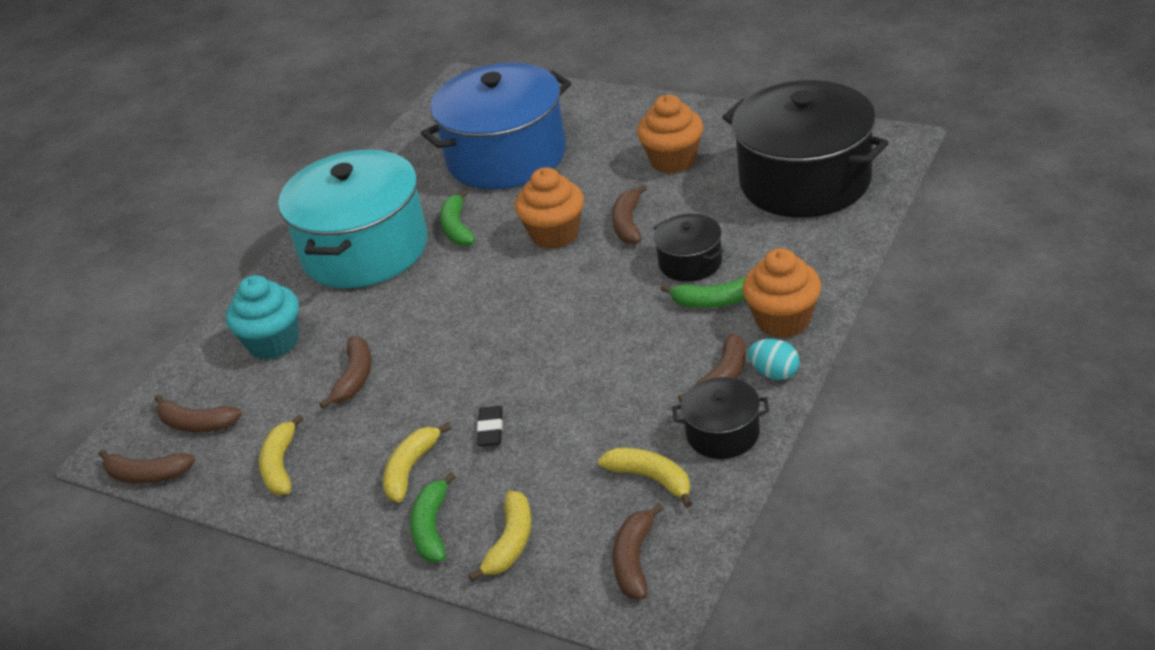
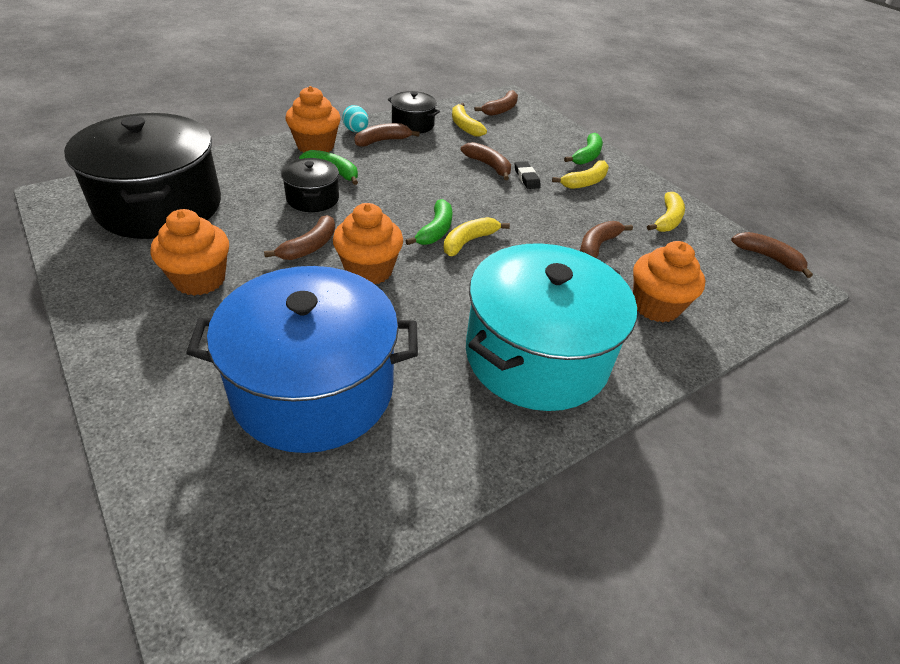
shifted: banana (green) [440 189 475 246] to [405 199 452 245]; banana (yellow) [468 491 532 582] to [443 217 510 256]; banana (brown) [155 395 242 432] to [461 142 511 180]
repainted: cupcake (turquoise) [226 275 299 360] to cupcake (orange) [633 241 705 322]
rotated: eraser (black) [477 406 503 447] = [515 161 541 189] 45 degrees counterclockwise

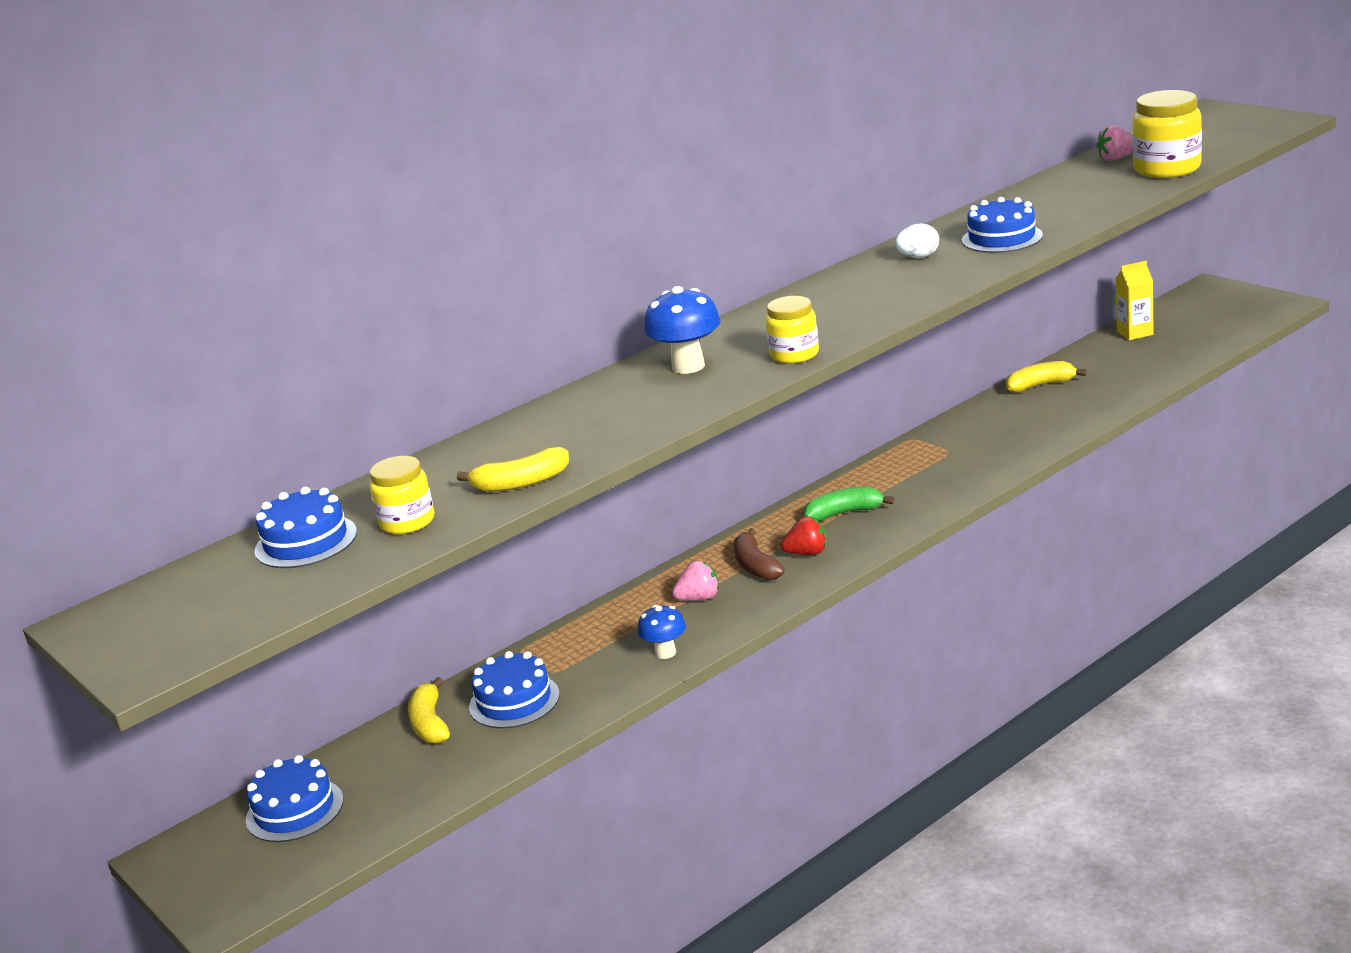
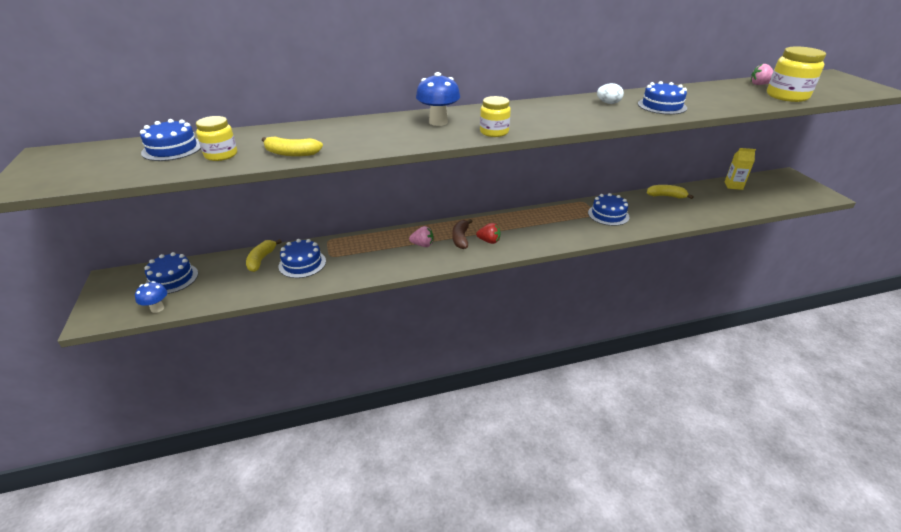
gone: banana (green) [804 487 894 521]
new: cake (blue) [588 193 629 226]
shifted: mushroom (blue) [638 605 686 659] to [135 281 167 313]

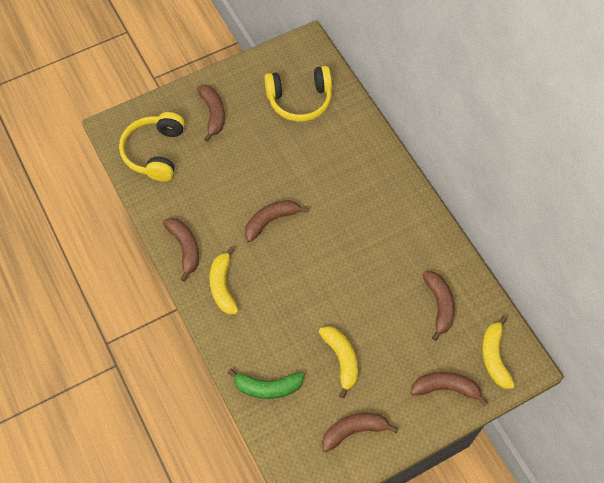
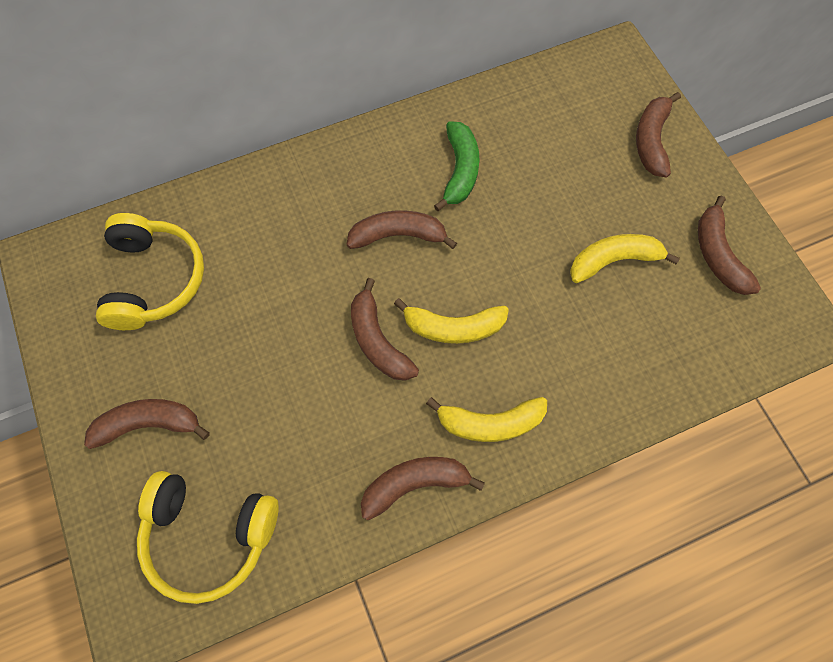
shifted: banana (brown) [422 271 455 341] to [347 210 457 249]; banana (yellow) [482 316 515 389] to [394 298 509 344]; banana (green) [228 369 304 399] to [434 121 479 211]

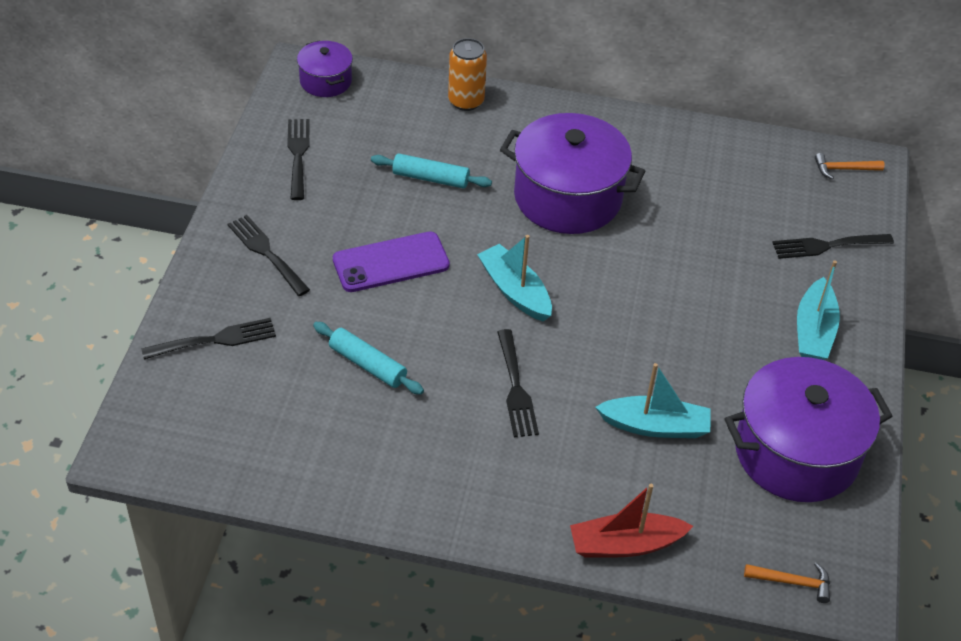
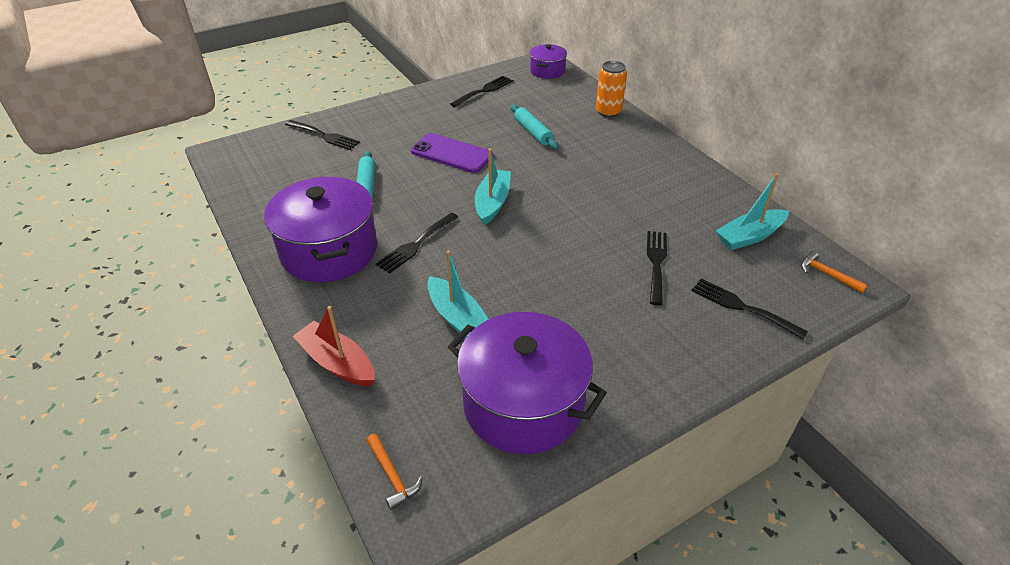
shifted: pot (purple) [500 113 645 234] to [264 177 377 282]; fork (black) [228 215 310 296] to [647 231 667 305]; boat (turquoise) [797 260 840 360] to [716 173 789 250]

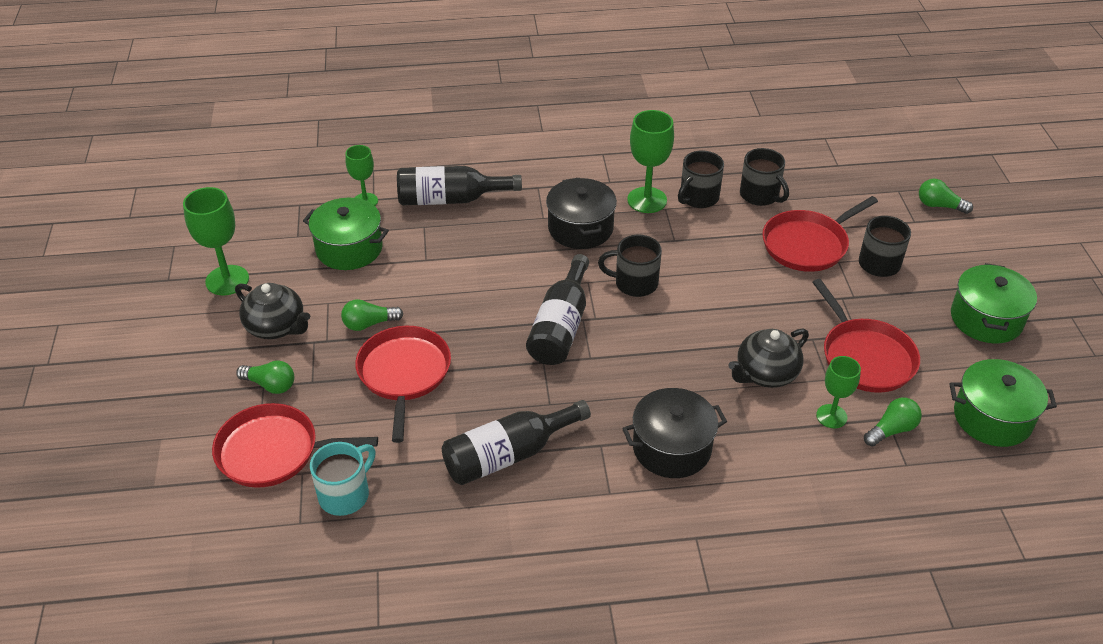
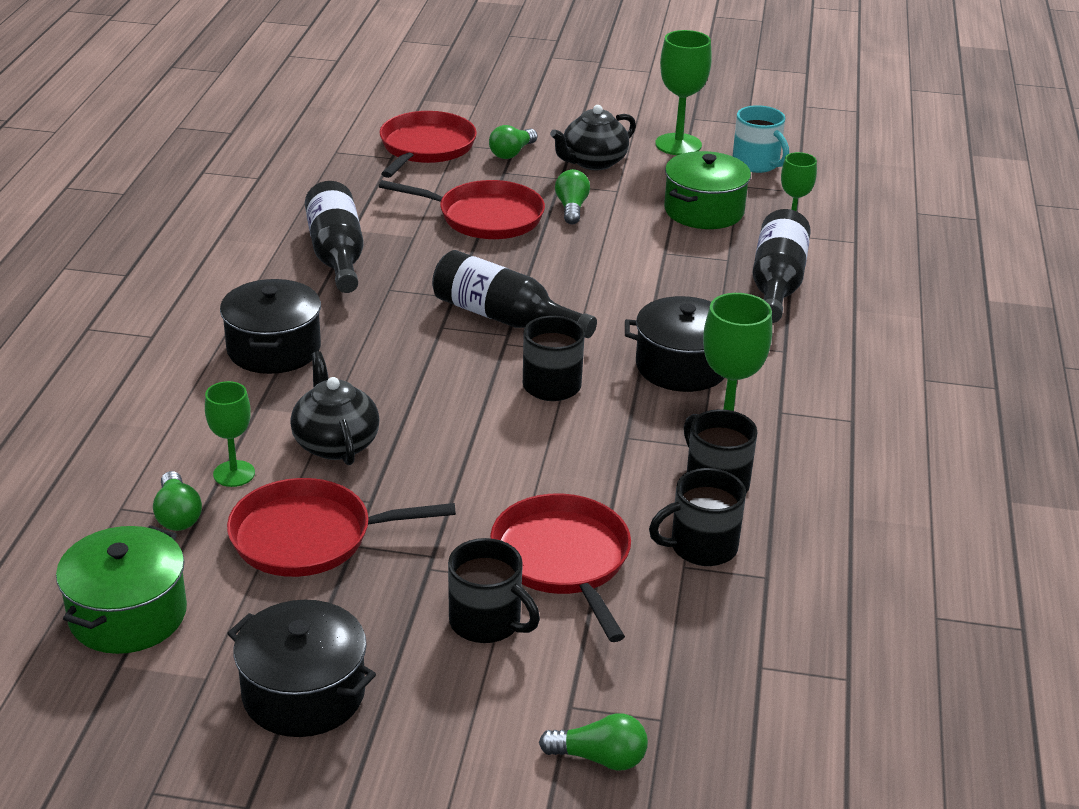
shifted: mug (turquoise) [310 442 376 516] to [733 105 789 173]
repainted: pot (green) [951 263 1037 344] to pot (black) [227 600 376 737]
rotated: light bulb (green) [919 179 973 214] = [539 713 648 771] 60 degrees clockwise

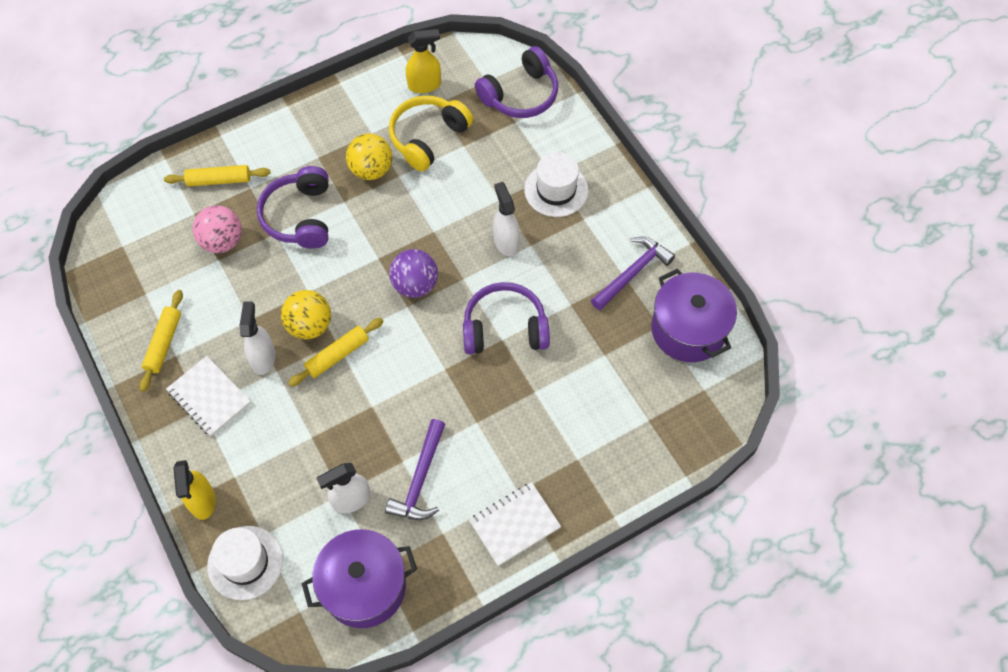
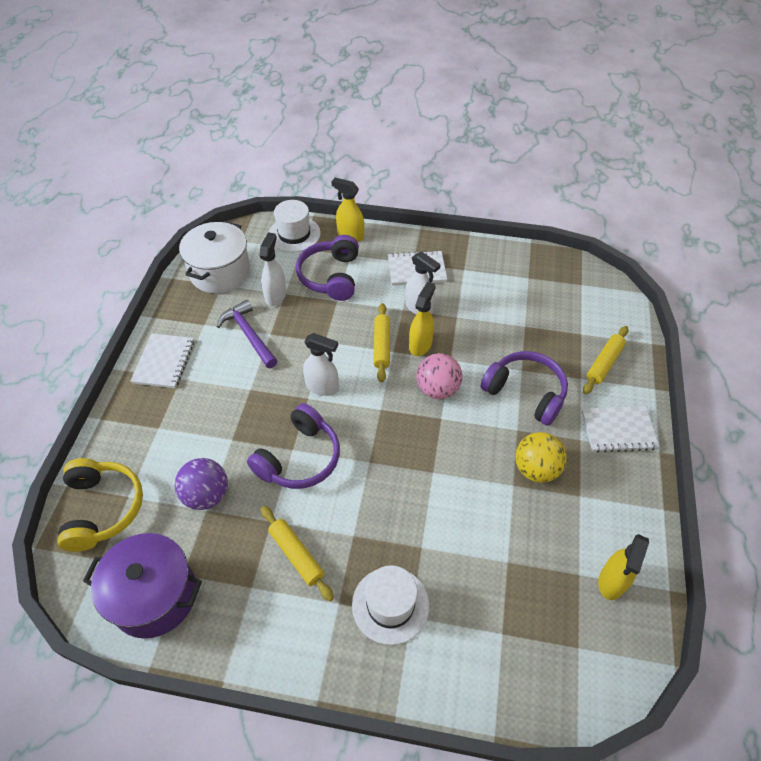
gone: hammer (purple) [591 236 675 310]
new: notebook (white) [582 406 660 453]
shifted: headphones (yellow) [389 96 473 172] to [57 458 143 552]; ball (purple) [389 249 438 298] to [175 458 228 510]; rolling pin (yellow) [139 290 183 392] to [261 506 334 601]; headphones (purple) [475 46 558 118] to [296 235 359 301]; spray bottle (white) [493 182 520 256] to [303 333 339 396]; ball (pink) [193 205 242 253] to [416 353 462 399]
swapped: ball (yellow) [281 290 331 340] to spray bottle (yellow) [409 282 436 356]
repainted: pot (purple) [301 529 417 628] to pot (white) [179 221 250 293]

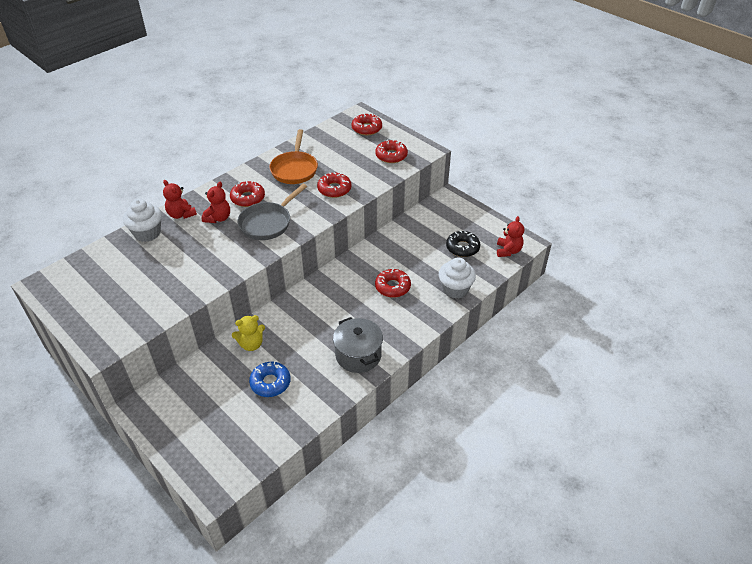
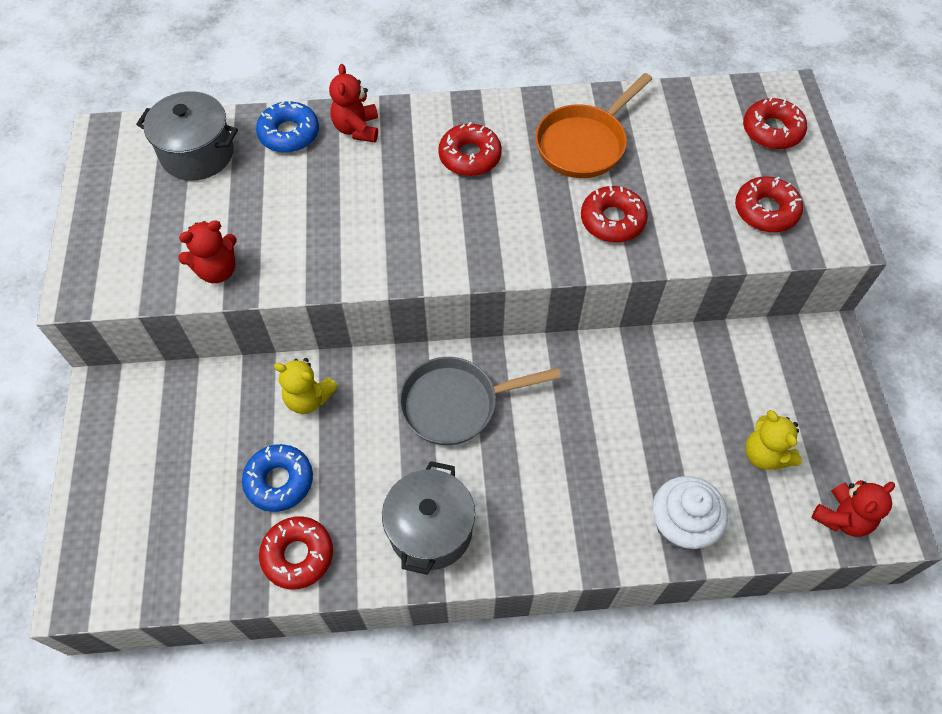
new: pot (grey) [136 91 238 181]
shifted: teddy bear (red) [202 182 230 223] to [178 220 237 283]; donut (red) [375 269 411 298] to [259 517 333 589]; pan (grey) [237 184 307 240] to [399 357 561 445]
swapped: cupcake (white) [123 199 162 242] to donut (blue) [256 100 319 153]; donut (black) [446 231 480 257] to teddy bear (yellow) [745 410 802 470]

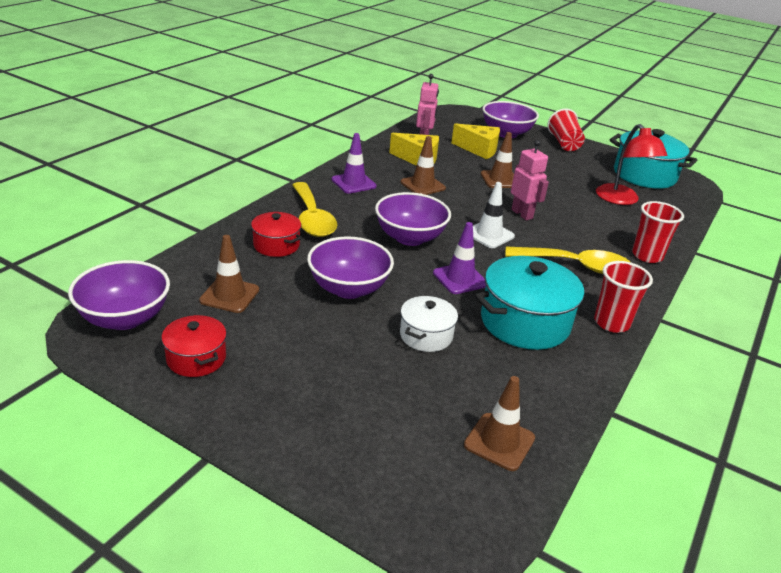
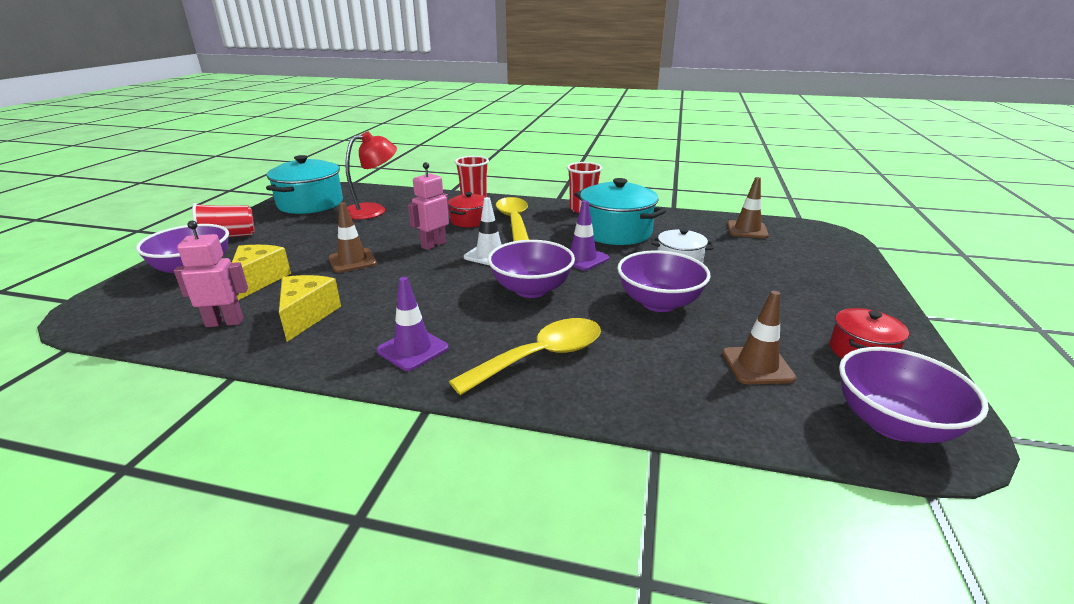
gone: traffic cone (brown) [401 136 446 195]
shifted: pot (red) [251 212 302 257] to [448 192 486 227]

